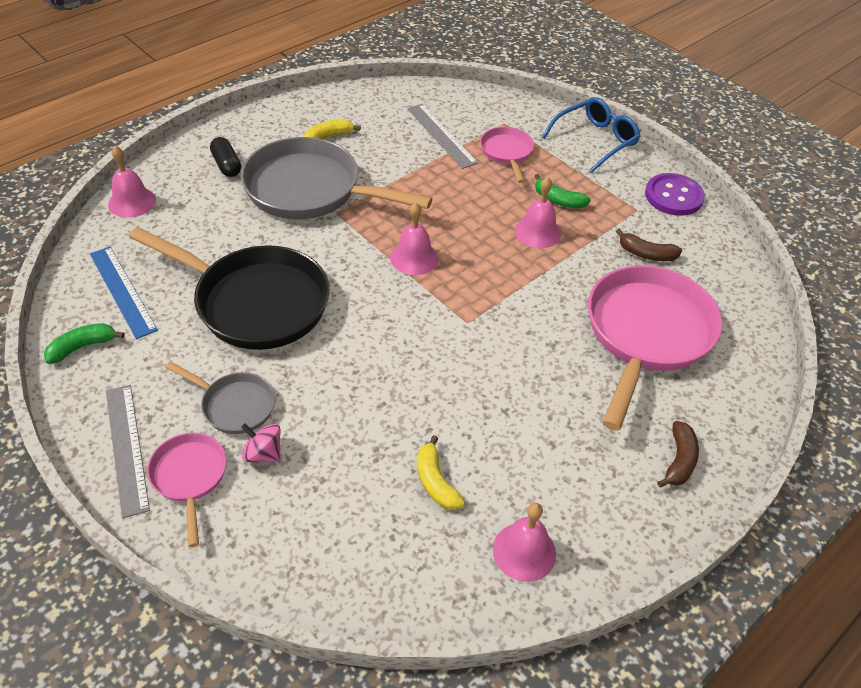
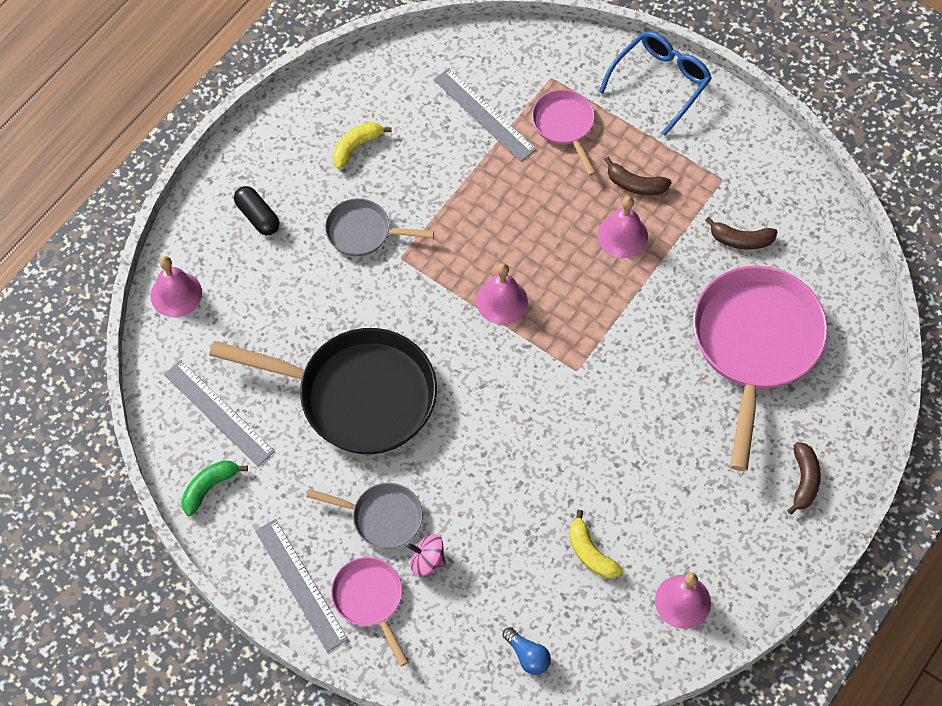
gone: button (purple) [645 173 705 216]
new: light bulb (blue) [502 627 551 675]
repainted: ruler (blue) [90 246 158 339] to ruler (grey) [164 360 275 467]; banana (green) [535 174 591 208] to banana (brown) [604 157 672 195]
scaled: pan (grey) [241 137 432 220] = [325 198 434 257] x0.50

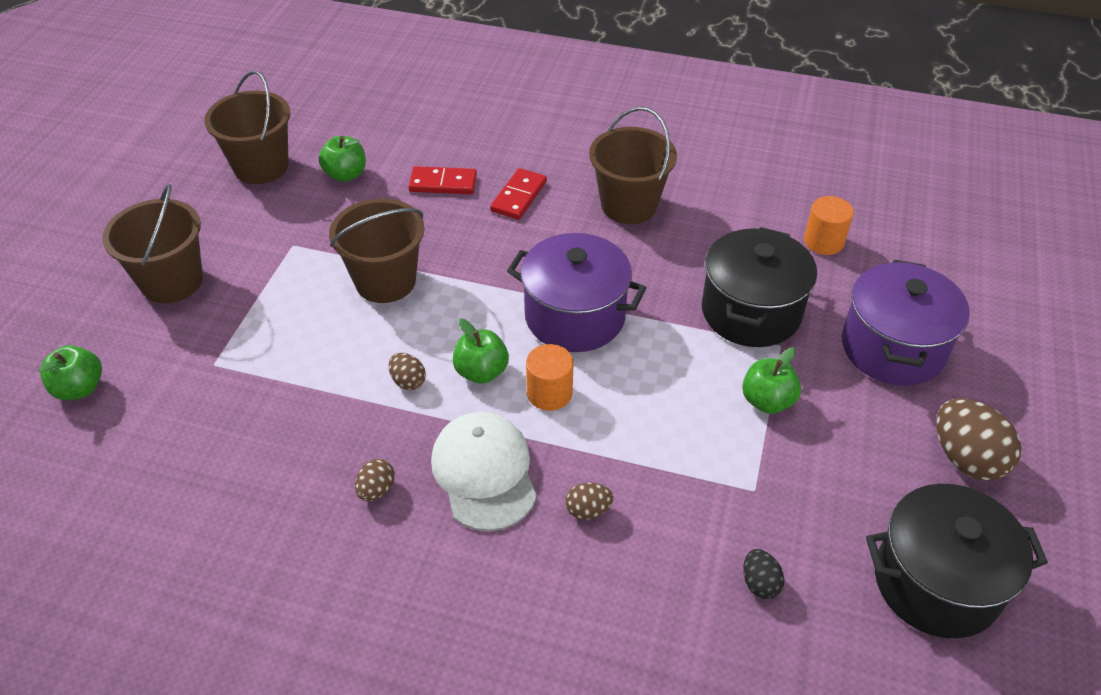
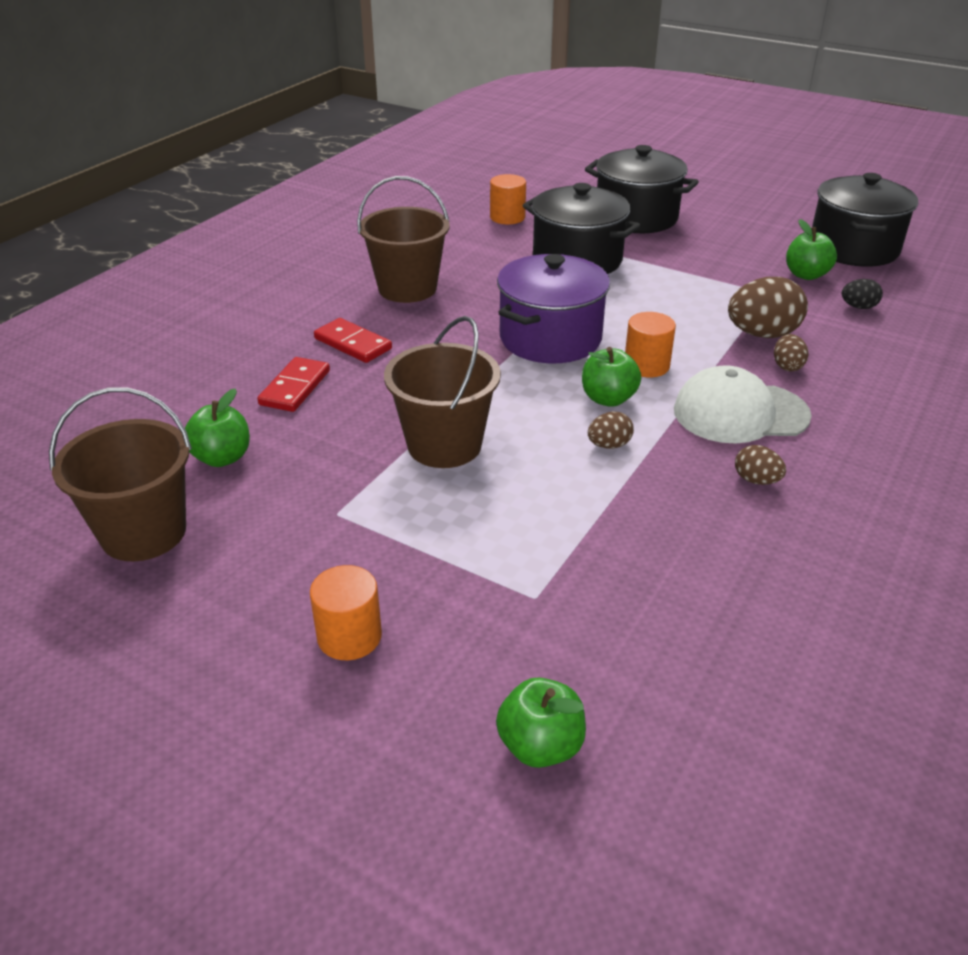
shifted: egg (brown) [936 398 1021 481] to [728 277 808 338]; apple (green) [742 347 801 414] to [786 219 837 280]
swapped: bucket (brown) [102 184 203 303] to cylinder (orange) [310 565 382 660]
repainted: pot (purple) [842 260 970 386] to pot (black) [585 145 699 233]

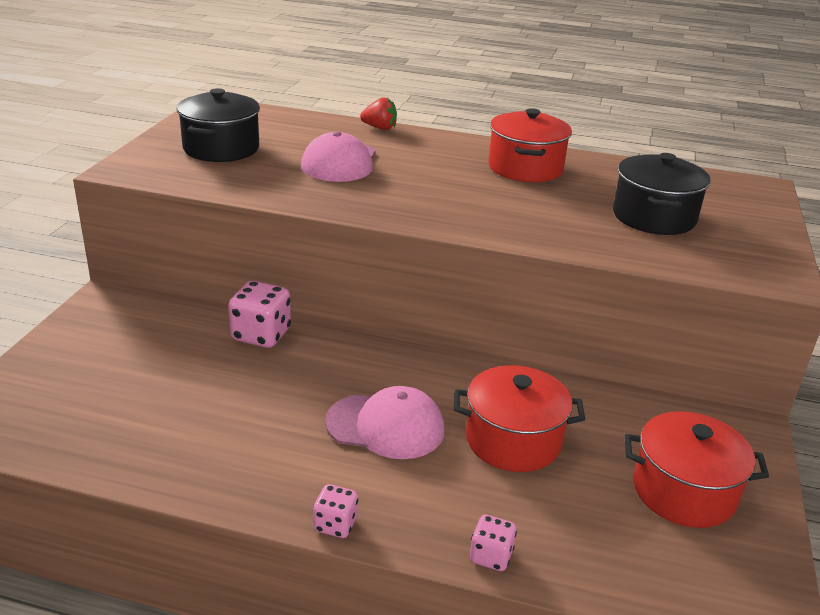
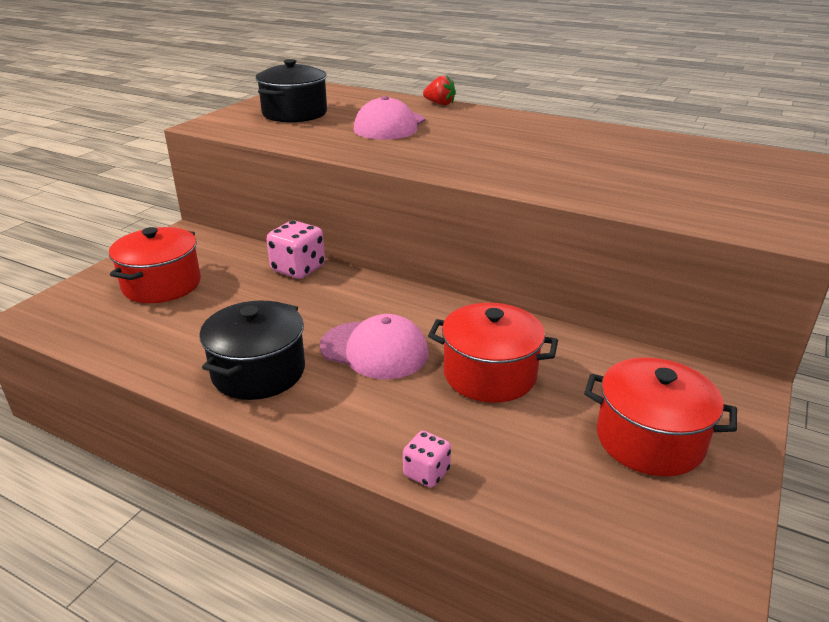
gone: dice (pink) [313 484 358 538]
shifted: pot (red) [488 108 572 182] to [109 227 201 303]; pot (black) [613 153 710 235] to [199 300 305 400]

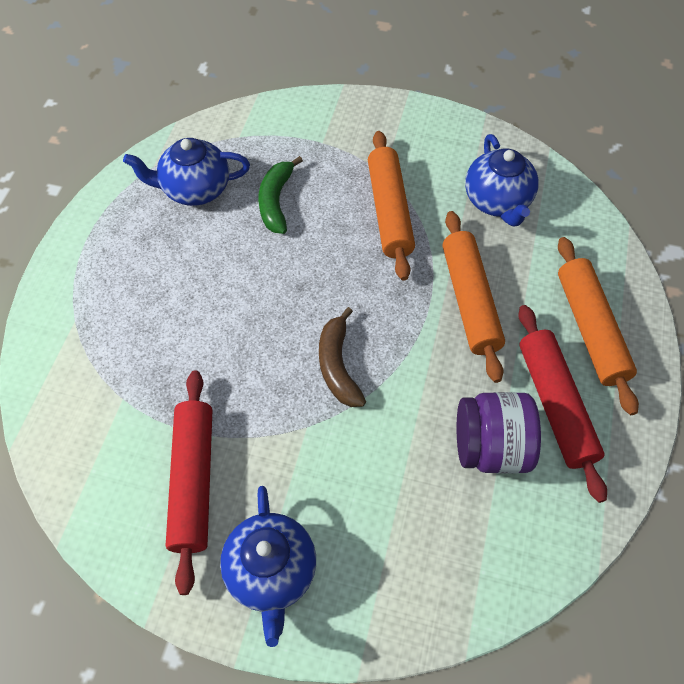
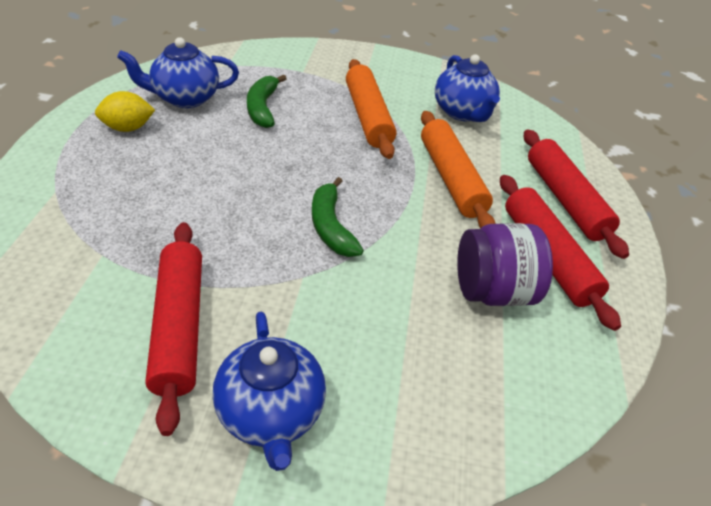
new: lemon (yellow) [95 91 155 132]
repainted: banana (brown) [319 307 366 407] to banana (green) [312 177 364 257]; rolling pin (orange) [558 237 639 415] to rolling pin (red) [524 129 629 259]

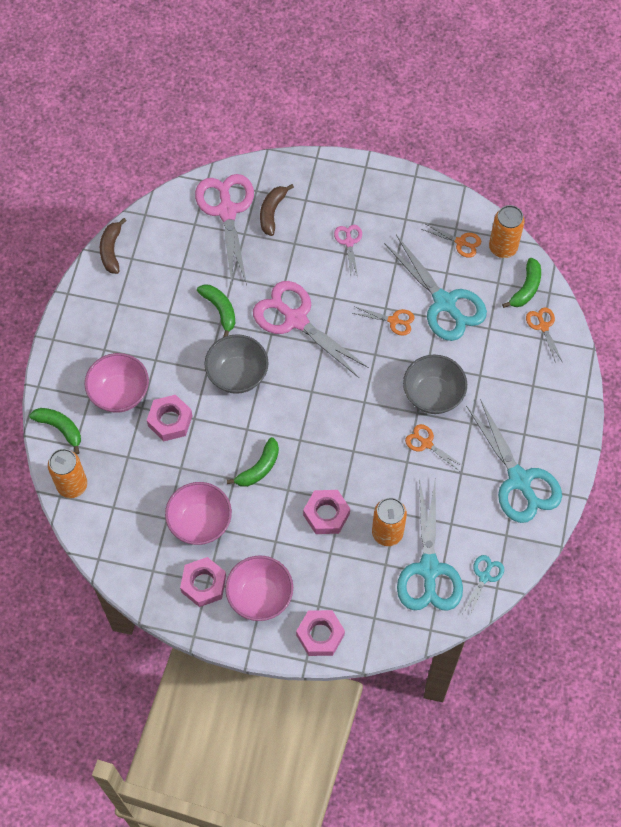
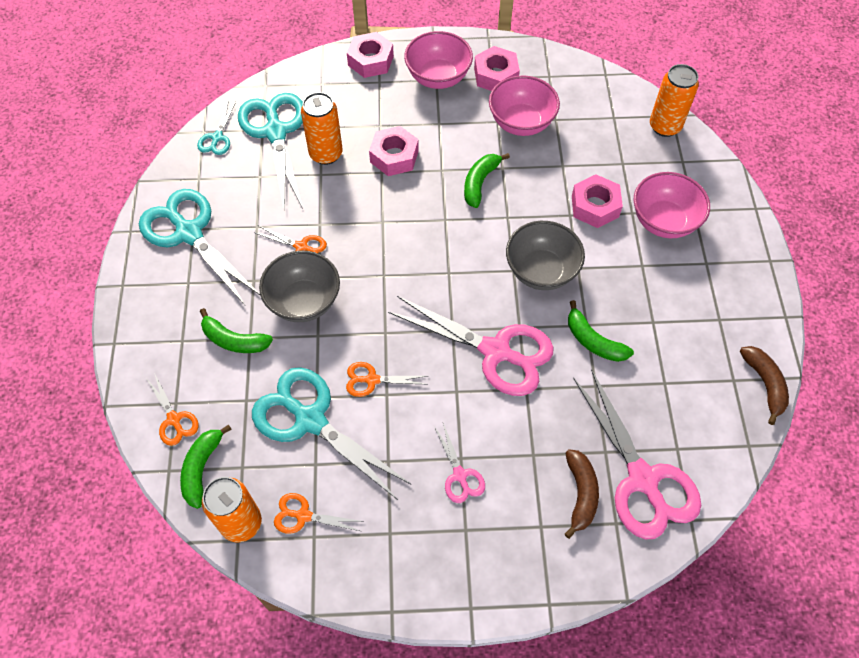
shifted: banana (green) [29 408 81 454] to [200 308 273 353]

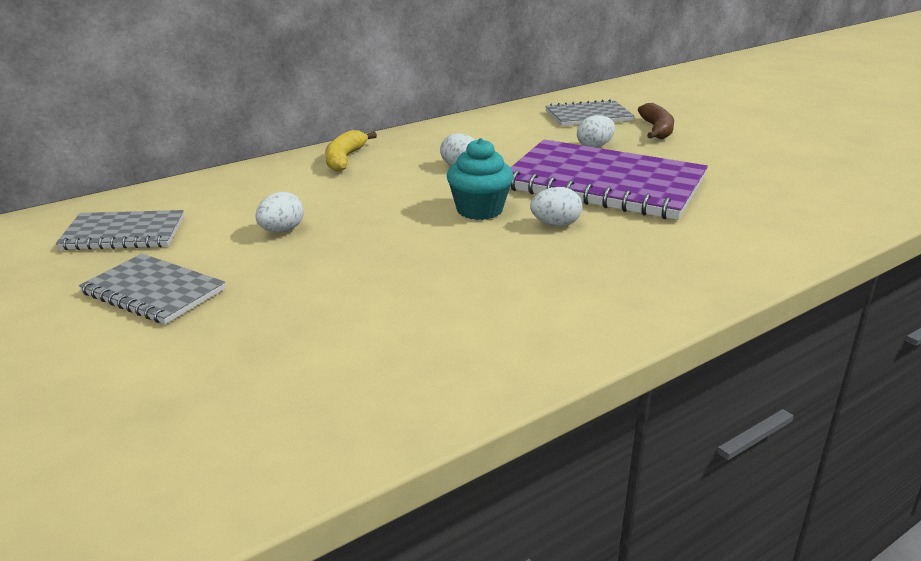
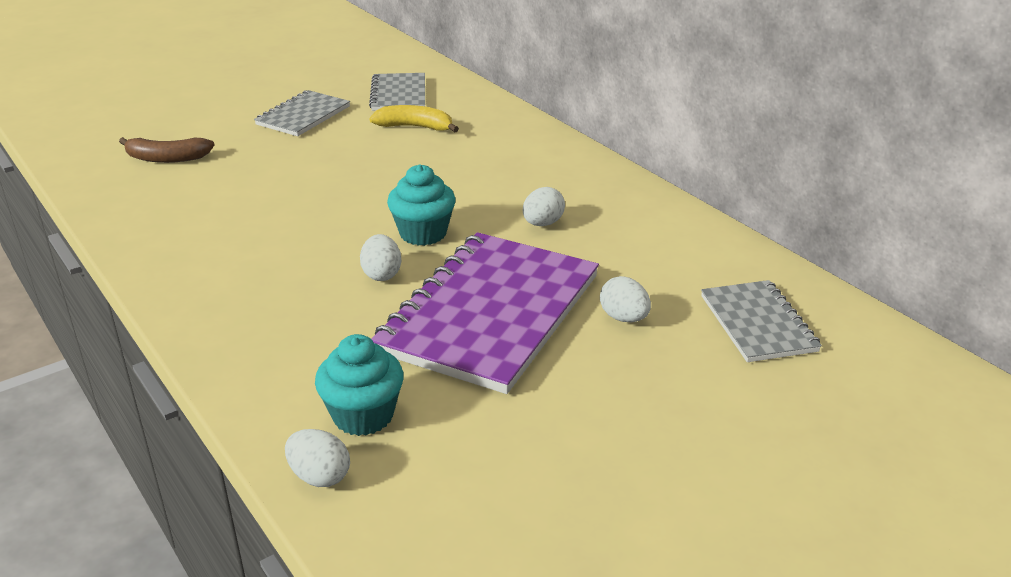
new: cupcake (turquoise) [315 334 404 436]
shifted: banana (brown) [638 103 674 139] to [119 137 215 163]; egg (white) [256 192 304 233] to [285 429 350 487]; banana (yellow) [325 130 377 171] to [369 105 459 132]

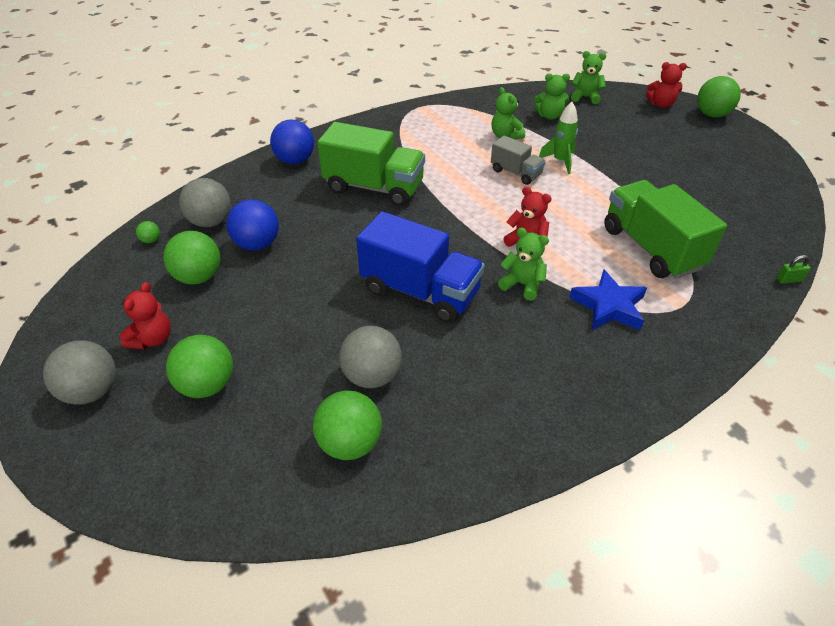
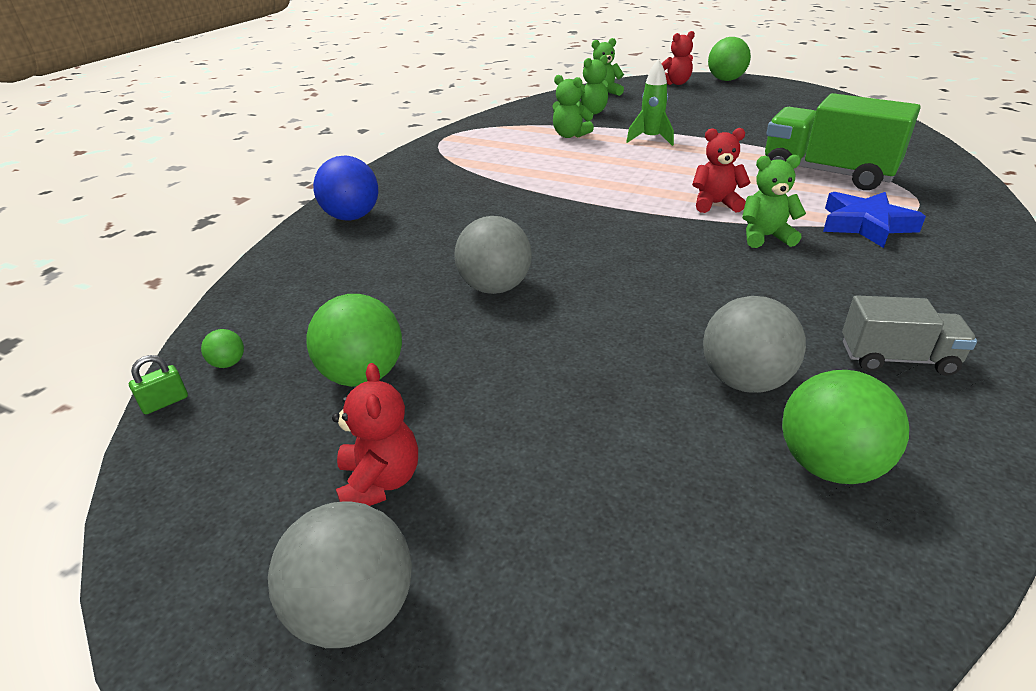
gone: ball (green) [166 335 233 398]; ball (blue) [226 199 279 250]; truck (green) [317 122 425 206]; truck (blue) [356 211 485 323]
shifted: padlock (green) [776 255 811 284] to [129 355 188 414]; ball (grey) [179 178 231 227] to [454 216 532 294]; truck (grey) [491 135 546 185] to [842 295 977 376]

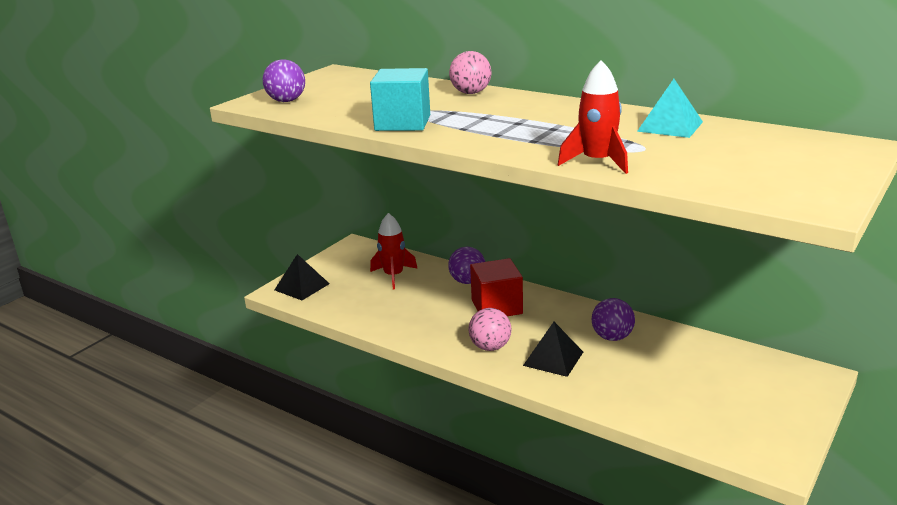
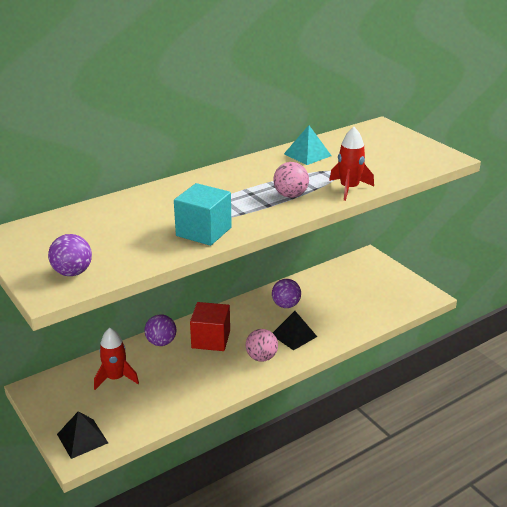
shifted: ball (pink) [449 51 492 94] to [273 162 309 198]

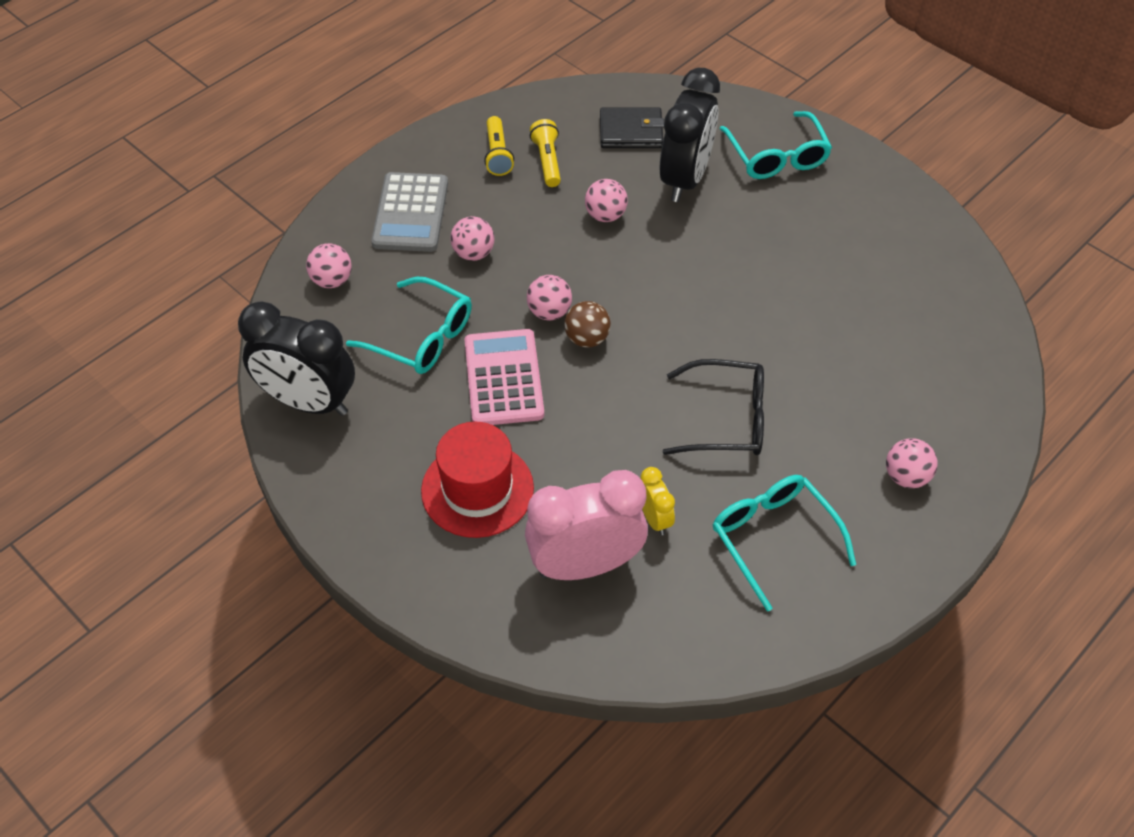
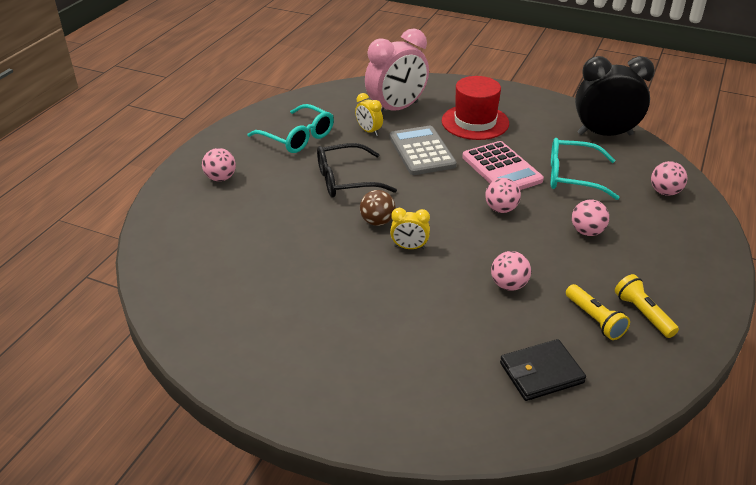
gone: clock (black) [660 68 720 202]; glasses (turquoise) [720 111 832 179]
new: clock (yellow) [390 208 430 249]
shifted: ball (brown) [564 301 611 348] to [360 190 396 226]; calculator (grey) [371 172 448 252] to [390 126 457 175]

